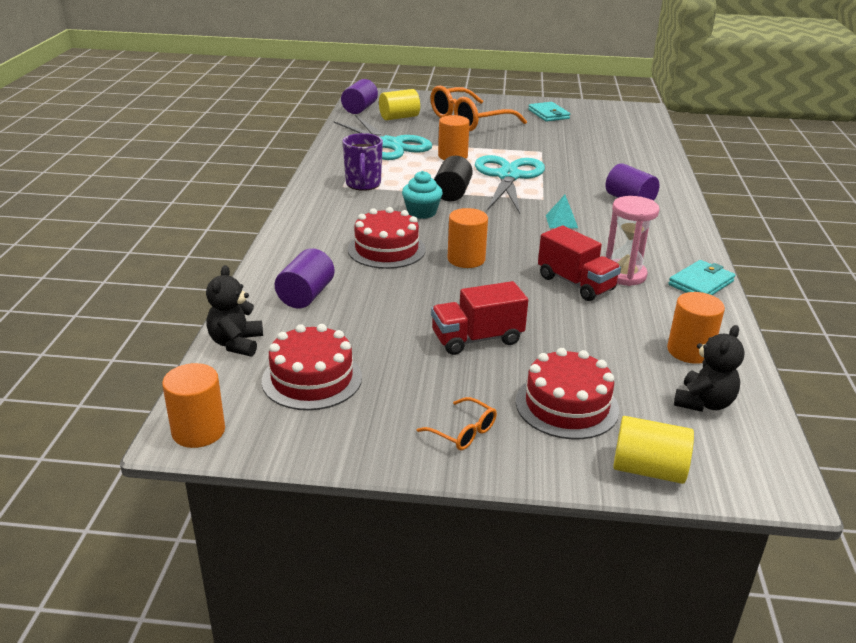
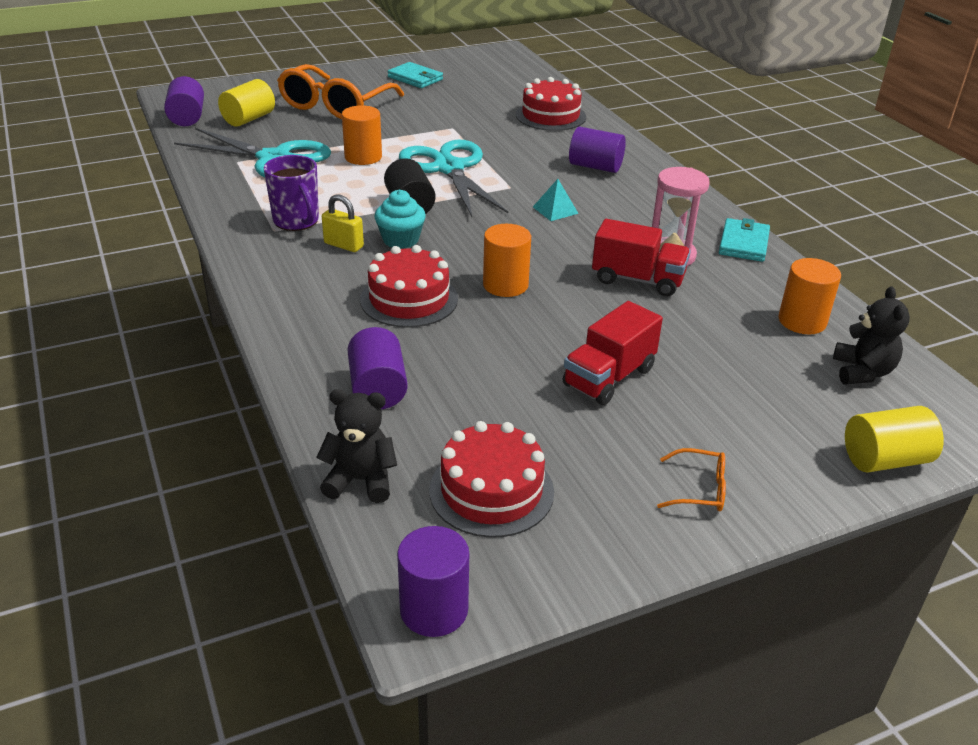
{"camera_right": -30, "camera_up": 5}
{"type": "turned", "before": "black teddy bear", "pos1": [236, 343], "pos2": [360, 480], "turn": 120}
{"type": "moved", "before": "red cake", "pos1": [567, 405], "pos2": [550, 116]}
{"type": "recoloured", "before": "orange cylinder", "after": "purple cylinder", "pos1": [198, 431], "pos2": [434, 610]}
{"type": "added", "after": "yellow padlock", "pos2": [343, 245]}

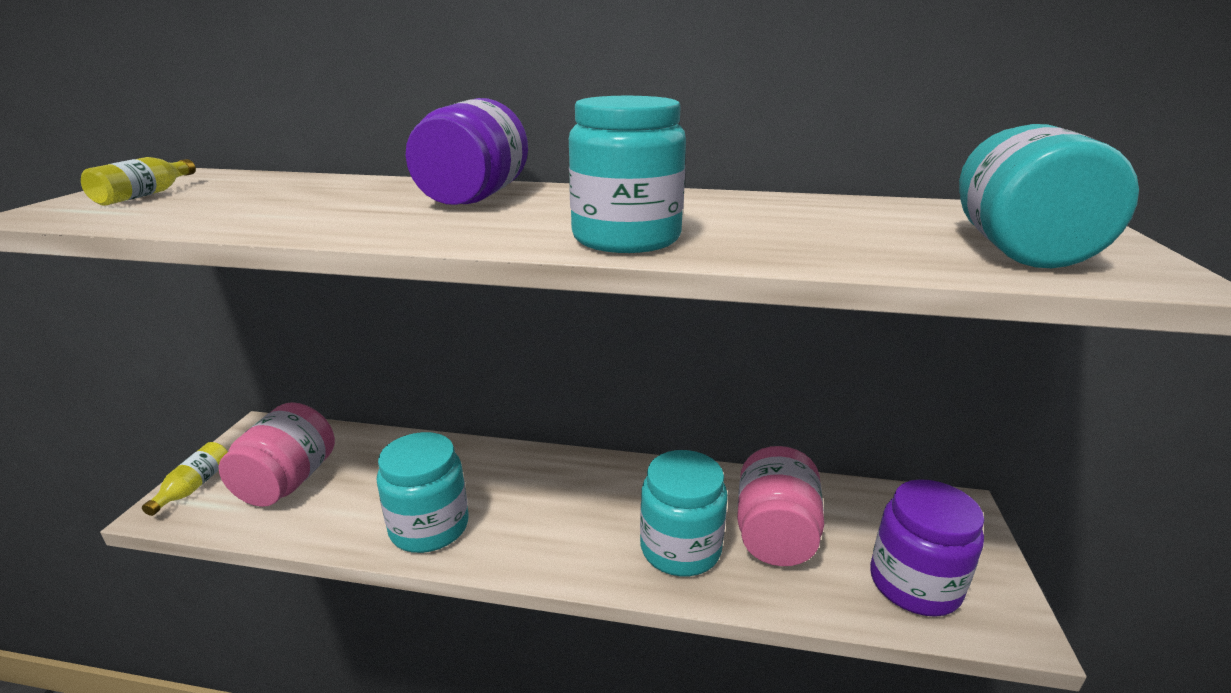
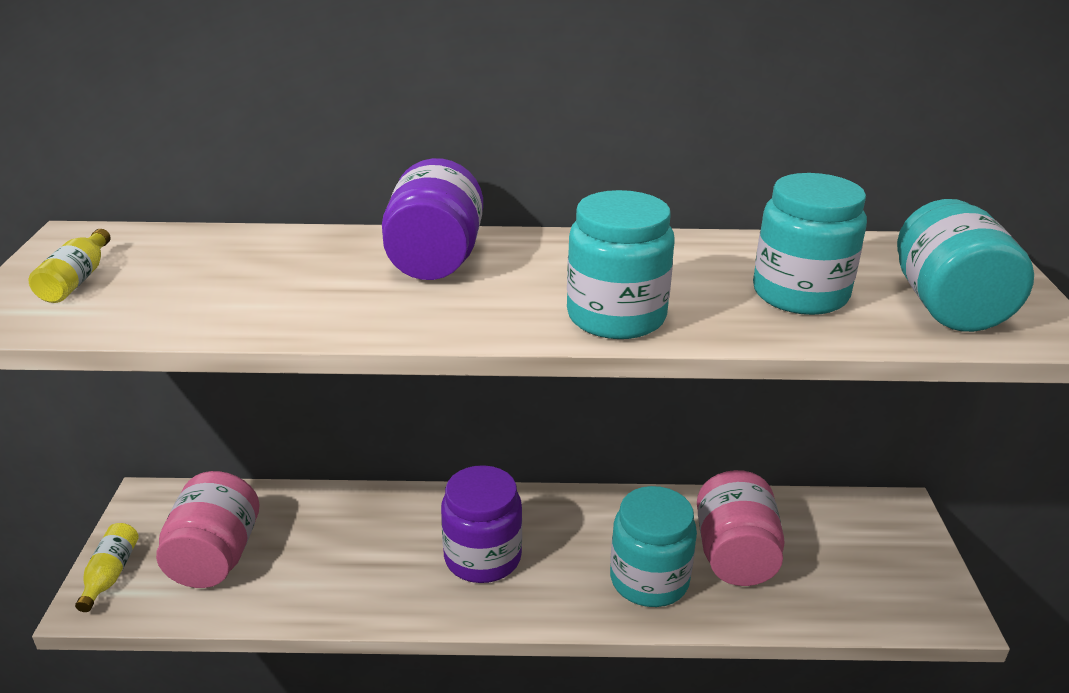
{"camera_right": -10, "camera_up": 5}
{"type": "moved", "before": "turquoise jar", "pos1": [429, 527], "pos2": [800, 294]}
{"type": "moved", "before": "purple jar", "pos1": [914, 584], "pos2": [482, 557]}

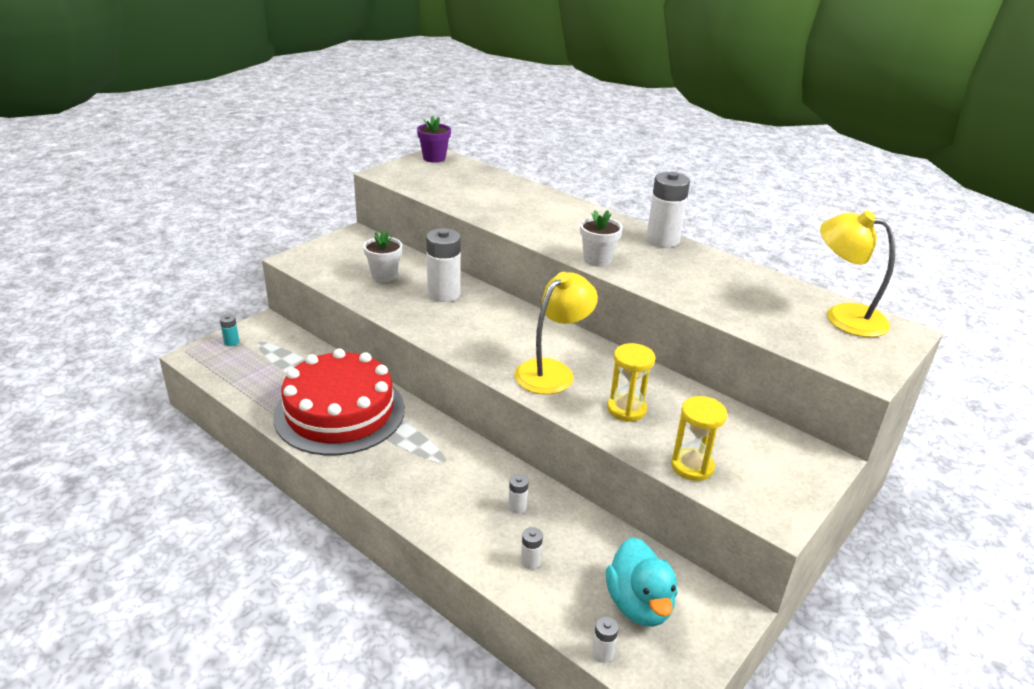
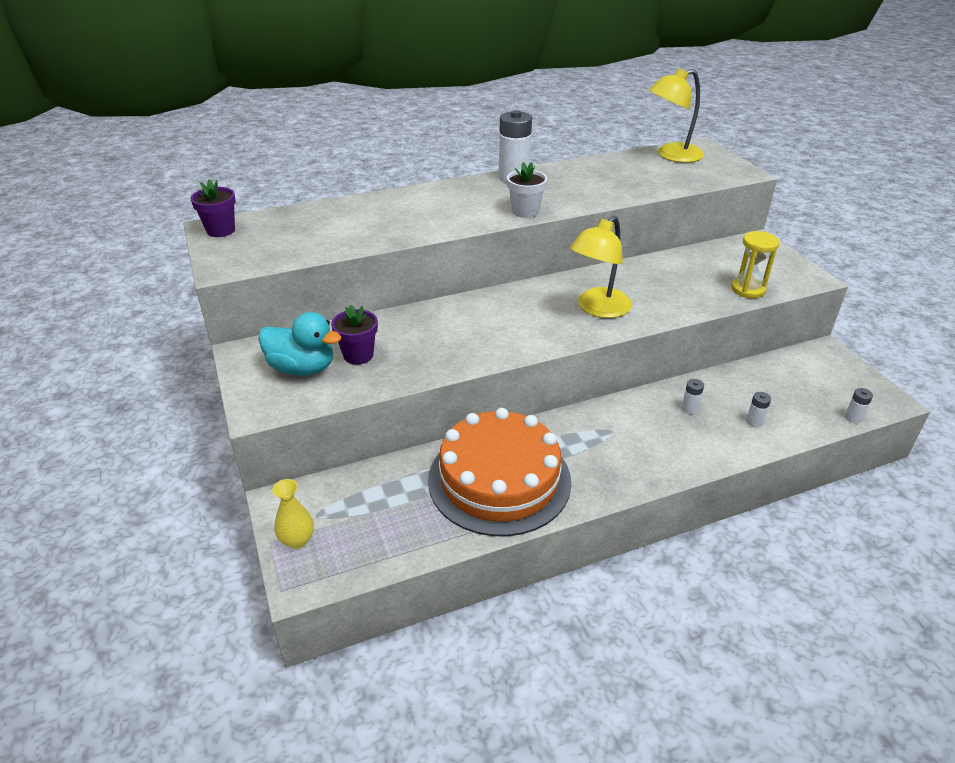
{"camera_right": -60, "camera_up": 5}
{"type": "removed", "before": "white battery", "pos1": [443, 294]}
{"type": "recoloured", "before": "white flower pot", "after": "purple flower pot", "pos1": [384, 276], "pos2": [358, 355]}
{"type": "turned", "before": "yellow lamp", "pos1": [552, 371], "pos2": [598, 309], "turn": -120}
{"type": "replaced", "before": "turquoise battery", "after": "yellow vase", "pos1": [231, 342], "pos2": [297, 540]}
{"type": "removed", "before": "yellow hourglass", "pos1": [626, 409]}
{"type": "recoloured", "before": "red cake", "after": "orange cake", "pos1": [340, 412], "pos2": [499, 480]}
{"type": "moved", "before": "turquoise duck", "pos1": [639, 604], "pos2": [302, 368]}

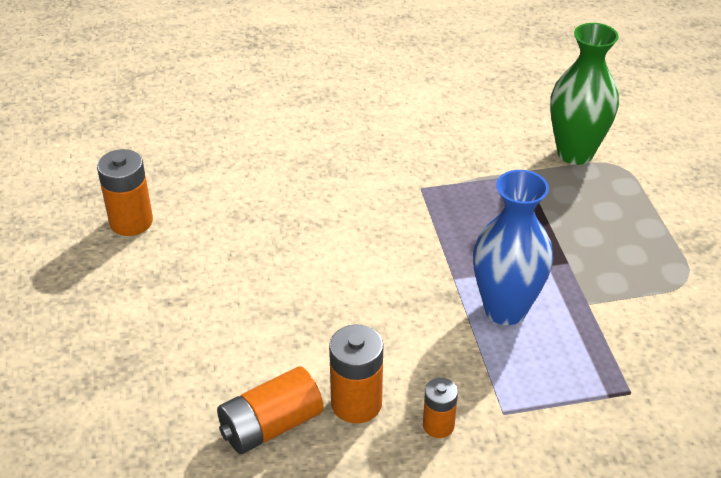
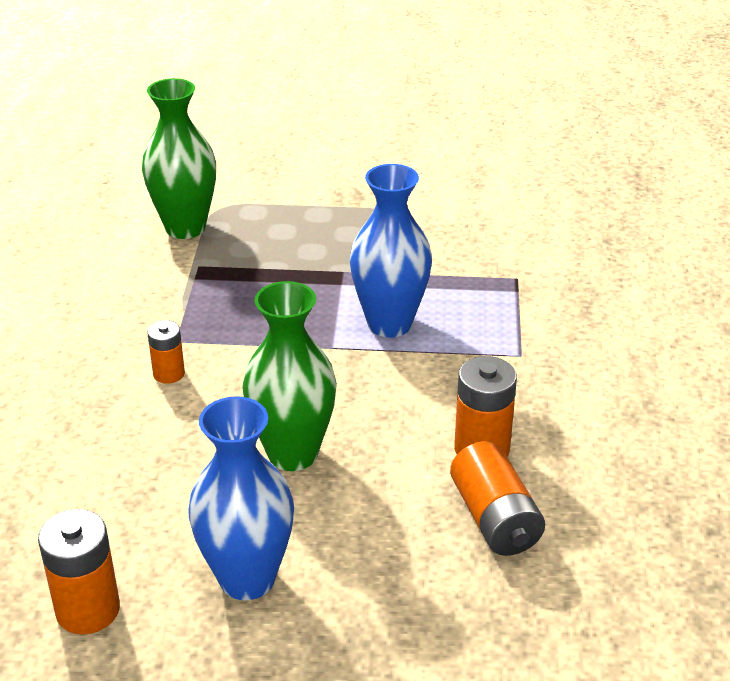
{"camera_right": -75, "camera_up": -5}
{"type": "moved", "before": "orange battery", "pos1": [438, 425], "pos2": [169, 373]}
{"type": "added", "after": "green vase", "pos2": [292, 453]}
{"type": "added", "after": "blue vase", "pos2": [247, 578]}

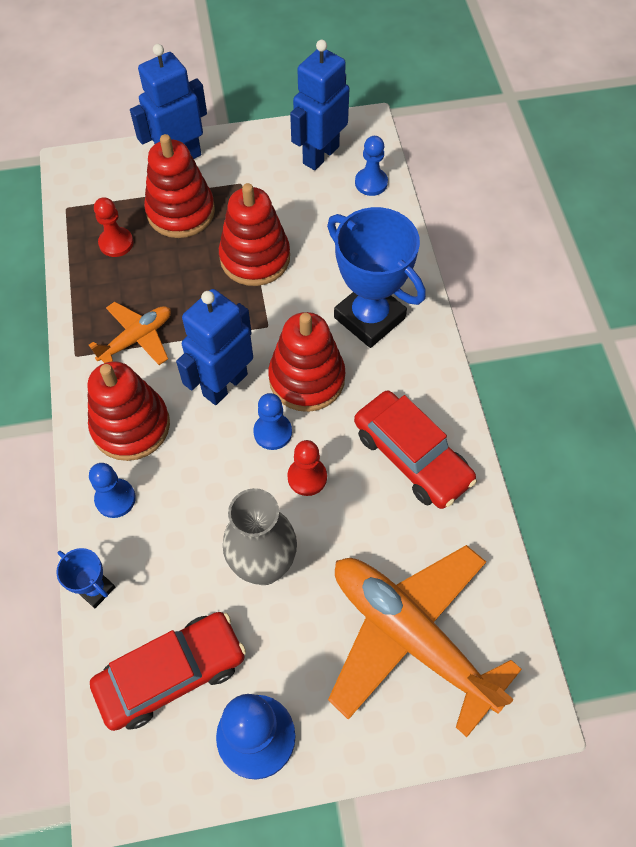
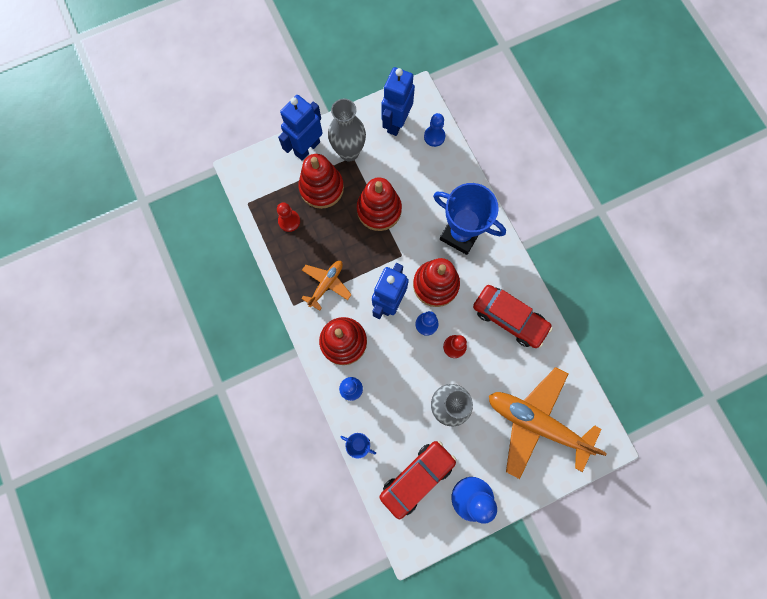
{"camera_right": -15, "camera_up": 15}
{"type": "added", "after": "grey vase", "pos2": [349, 152]}

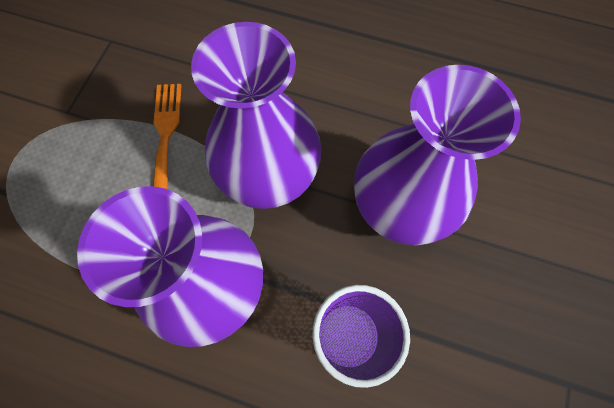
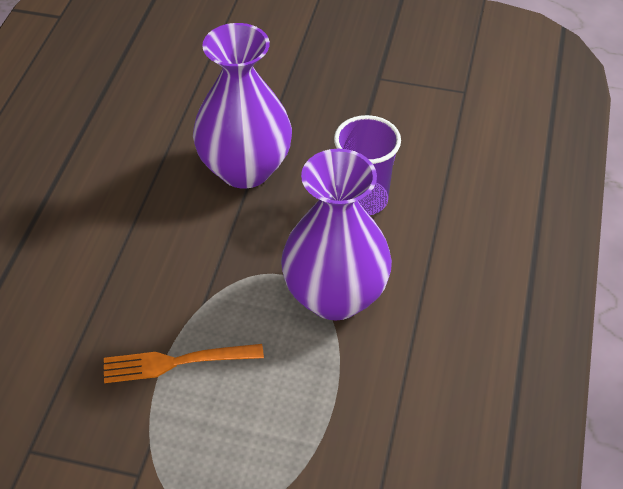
{"camera_right": -95, "camera_up": -20}
{"type": "removed", "before": "purple vase", "pos1": [269, 175]}

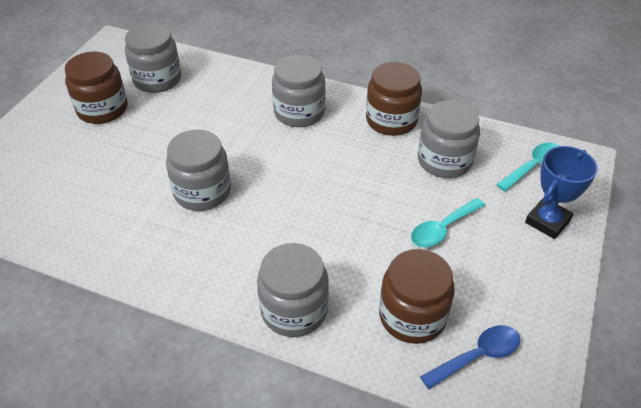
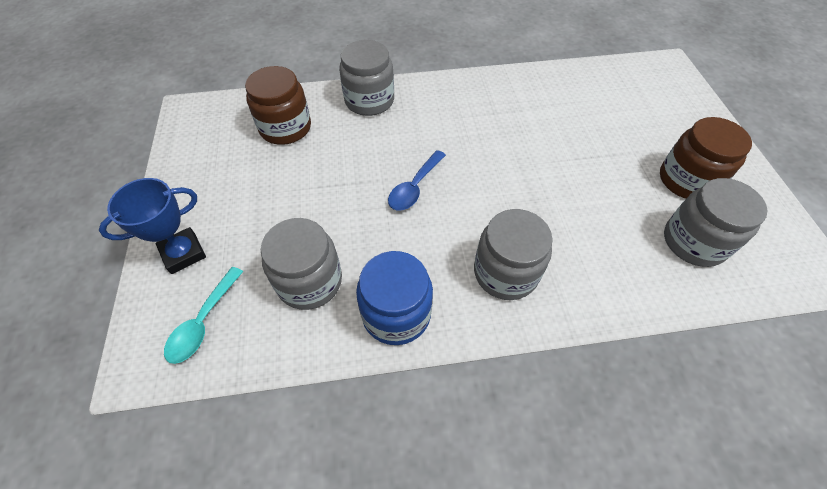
{"camera_right": 150, "camera_up": 10}
{"type": "recoloured", "before": "brown jar", "after": "blue jar", "pos1": [391, 120], "pos2": [396, 314]}
{"type": "removed", "before": "grey jar", "pos1": [202, 191]}
{"type": "turned", "before": "blue trophy", "pos1": [547, 221], "pos2": [183, 253], "turn": 45}
{"type": "removed", "before": "turquoise spoon", "pos1": [442, 229]}
{"type": "moved", "before": "blue spoon", "pos1": [477, 356], "pos2": [414, 187]}

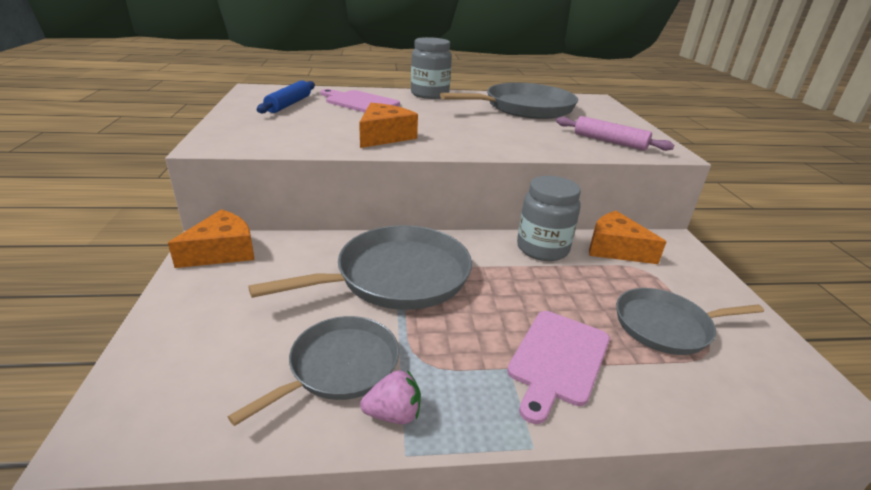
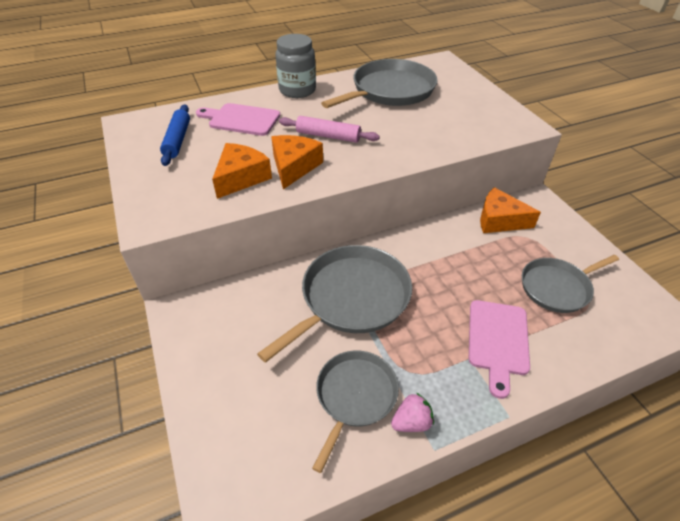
{"camera_right": -15, "camera_up": 15}
{"type": "moved", "before": "pink rolling pin", "pos1": [609, 141], "pos2": [328, 136]}
{"type": "removed", "before": "grey jar", "pos1": [542, 248]}
{"type": "moved", "before": "orange cheese", "pos1": [222, 251], "pos2": [241, 177]}

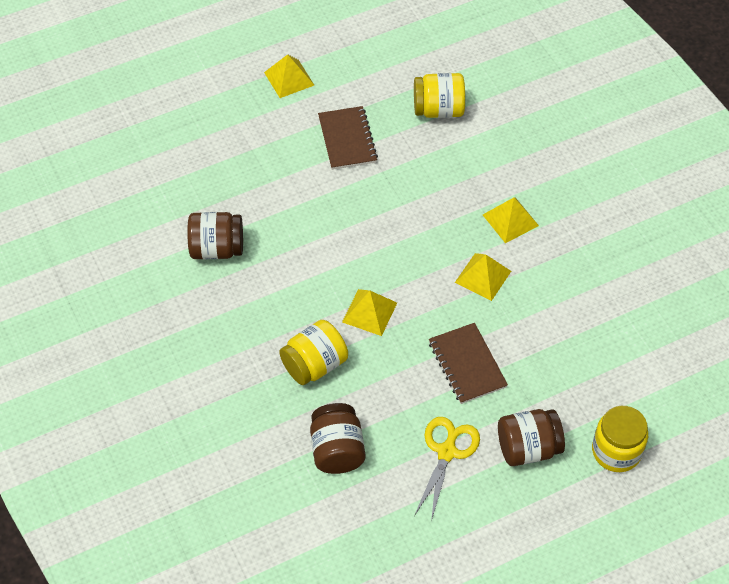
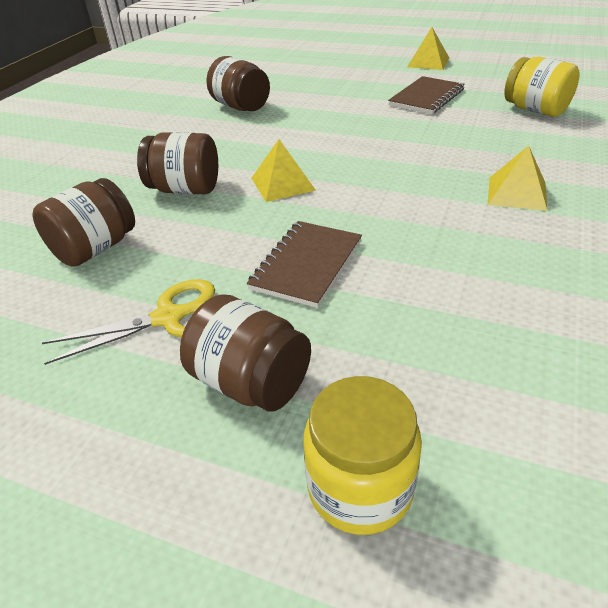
{"camera_right": 50, "camera_up": -15}
{"type": "removed", "before": "yellow pyramid", "pos1": [483, 276]}
{"type": "recoloured", "before": "yellow jar", "after": "brown jar", "pos1": [314, 365], "pos2": [185, 189]}

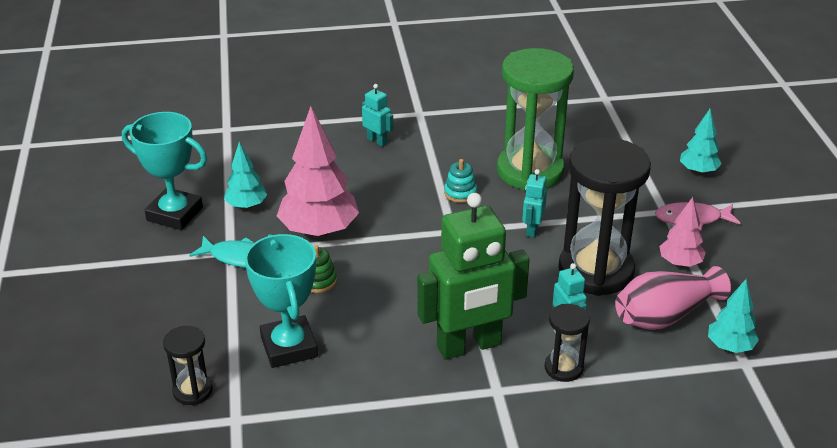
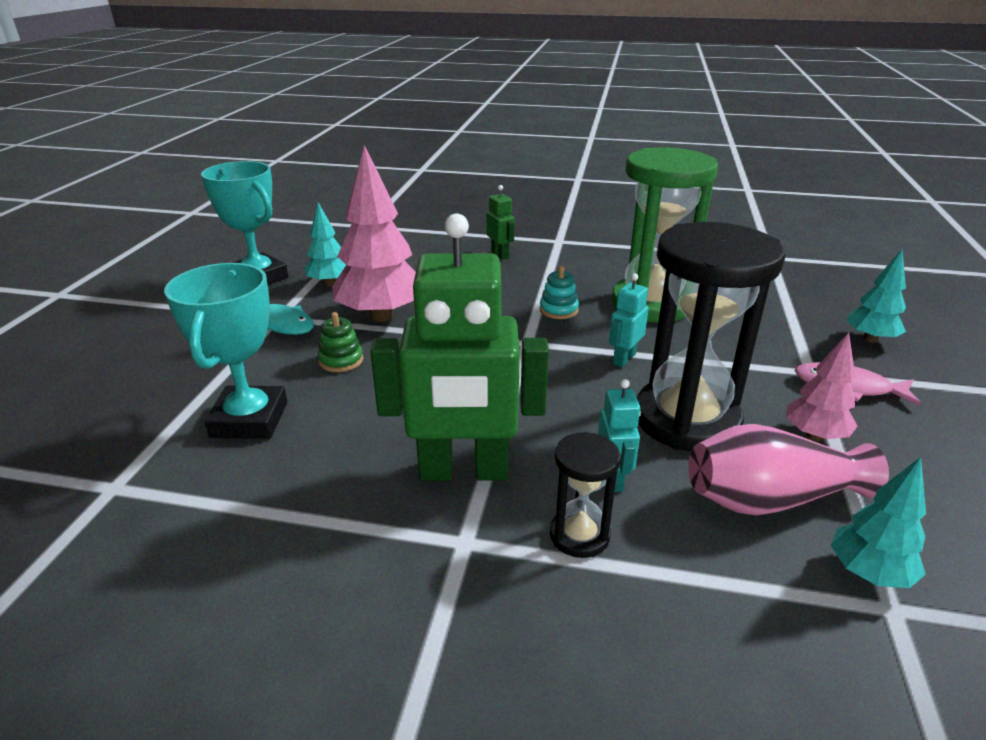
{"camera_right": 20, "camera_up": -5}
{"type": "recoloured", "before": "turquoise robot", "after": "green robot", "pos1": [377, 141], "pos2": [500, 254]}
{"type": "removed", "before": "black hourglass", "pos1": [192, 391]}

